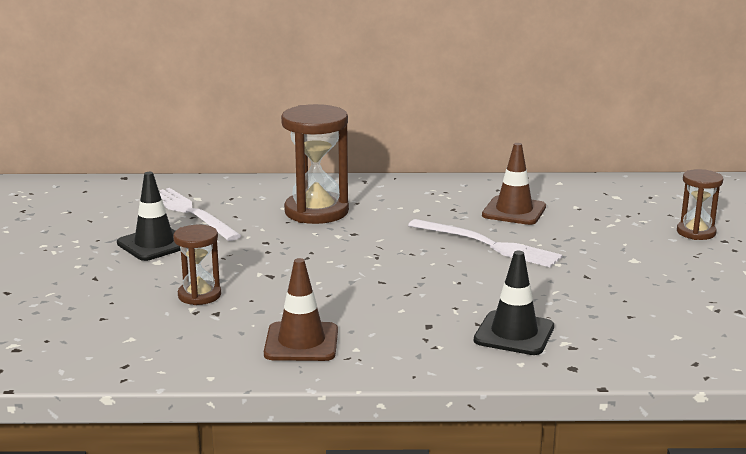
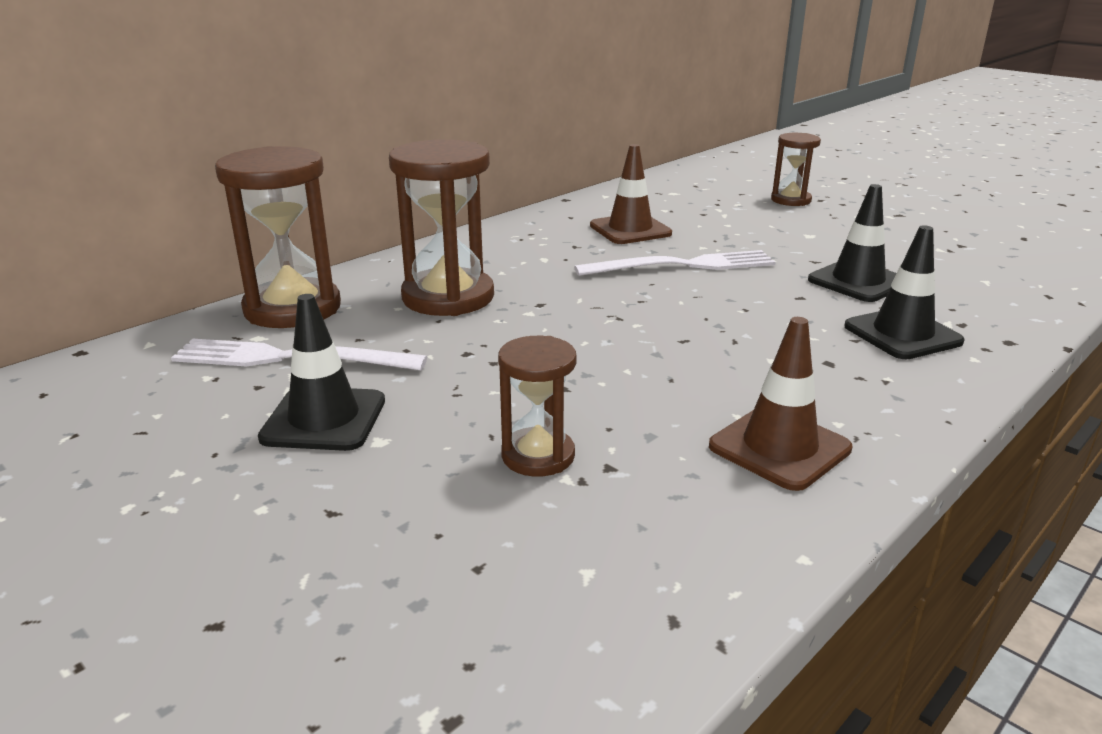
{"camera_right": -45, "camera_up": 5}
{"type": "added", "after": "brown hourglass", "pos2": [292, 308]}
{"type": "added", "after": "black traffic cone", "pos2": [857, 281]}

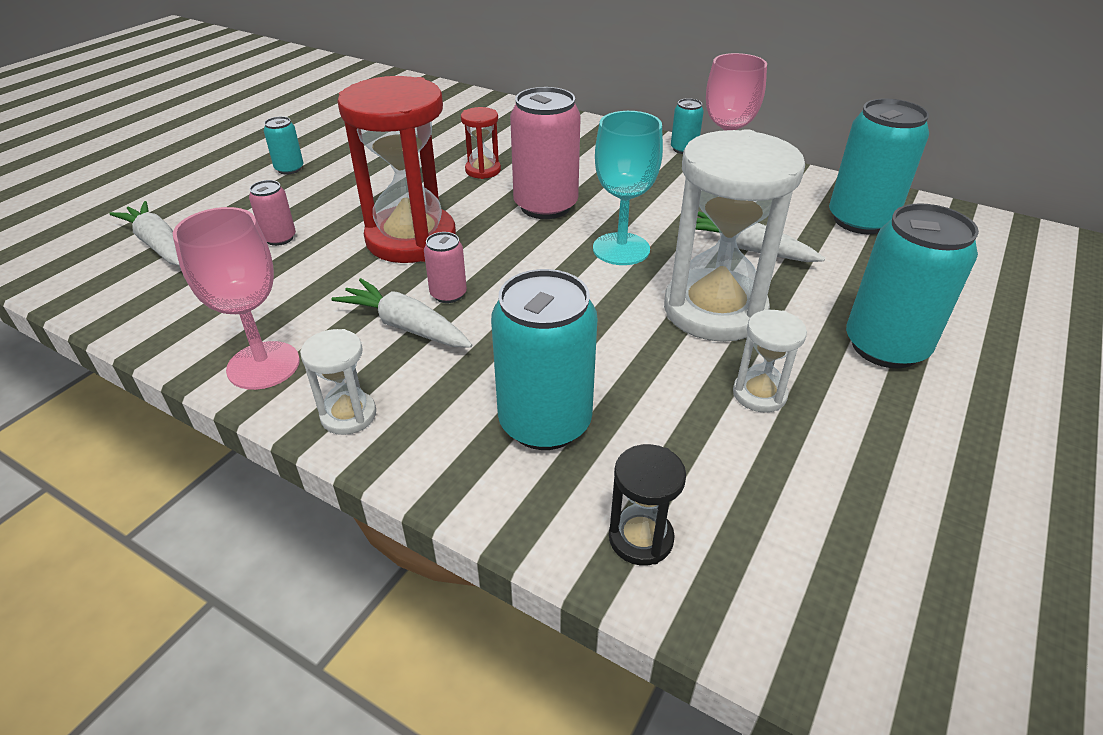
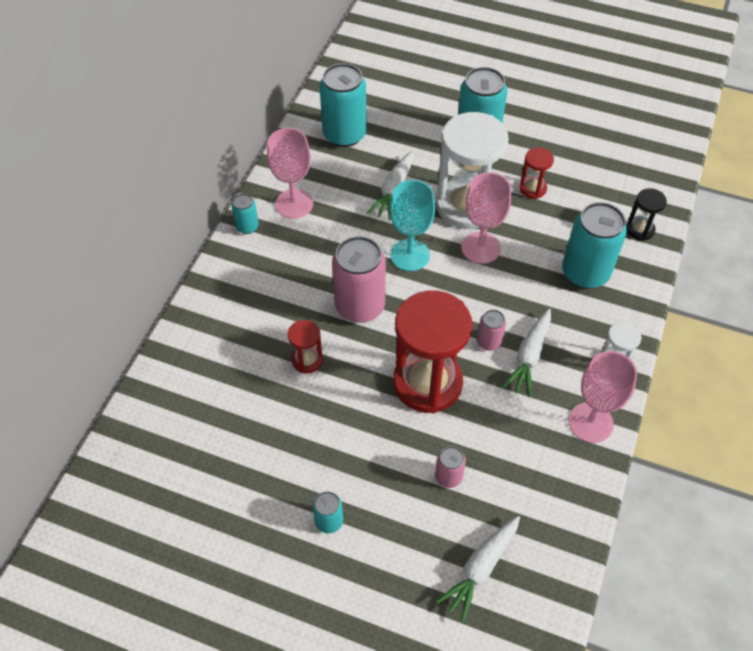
{"camera_right": -100, "camera_up": 15}
{"type": "recoloured", "before": "white hourglass", "after": "red hourglass", "pos1": [759, 394], "pos2": [532, 188]}
{"type": "added", "after": "pink goblet", "pos2": [480, 248]}

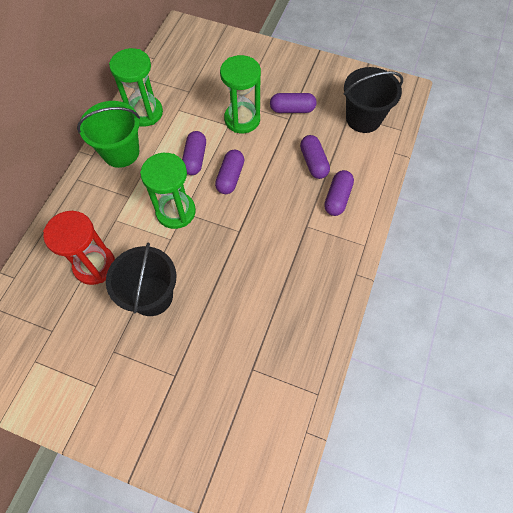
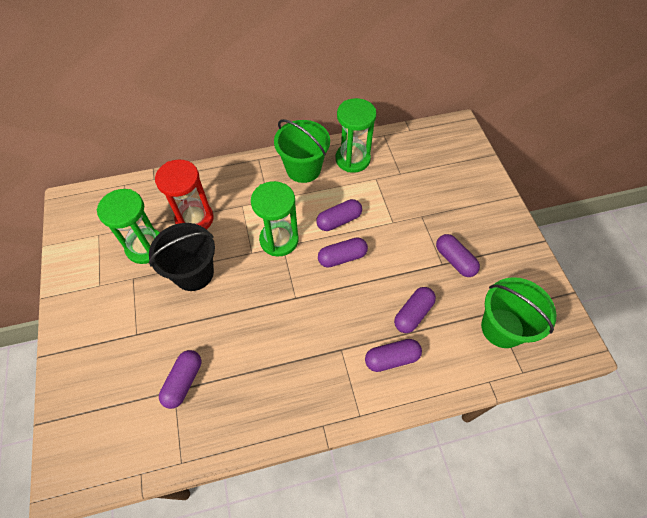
{"camera_right": 55, "camera_up": -5}
{"type": "moved", "before": "green hourglass", "pos1": [242, 119], "pos2": [146, 247]}
{"type": "recoloured", "before": "black bucket", "after": "green bucket", "pos1": [363, 119], "pos2": [502, 328]}
{"type": "added", "after": "purple capsule", "pos2": [183, 381]}

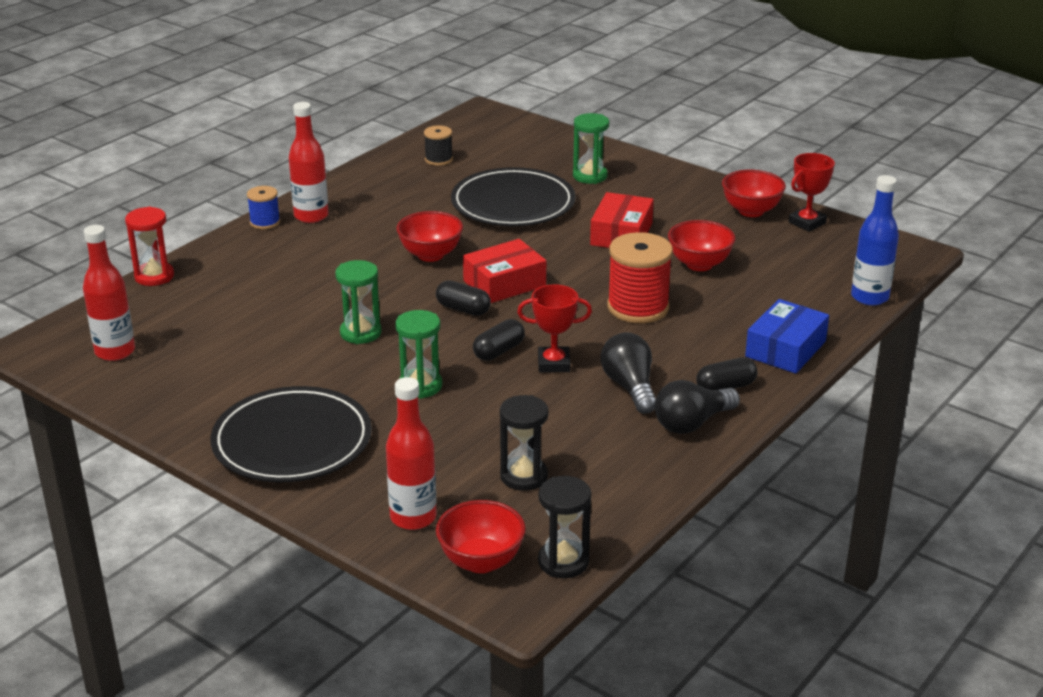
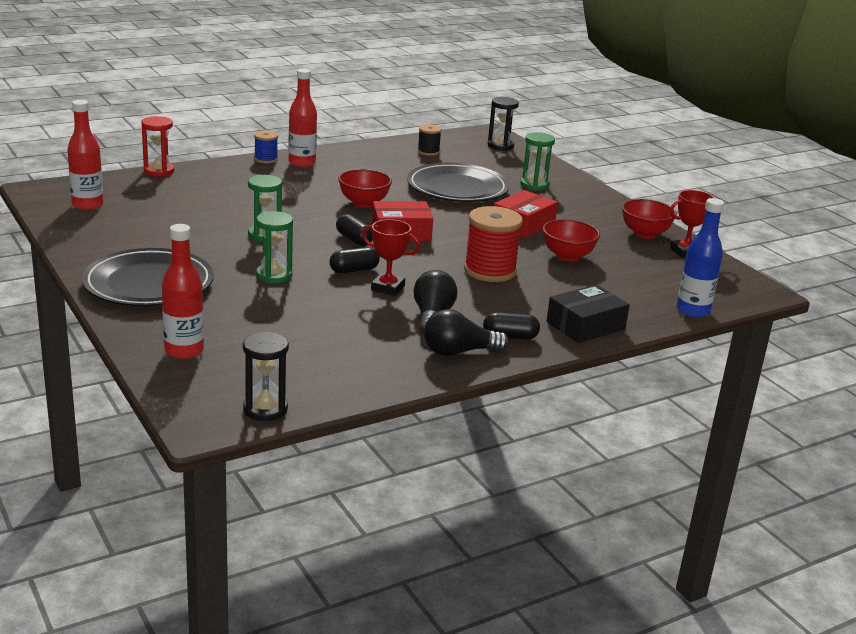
{"camera_right": 20, "camera_up": -5}
{"type": "recoloured", "before": "blue box", "after": "black box", "pos1": [785, 349], "pos2": [585, 325]}
{"type": "moved", "before": "black hourglass", "pos1": [523, 476], "pos2": [500, 146]}
{"type": "removed", "before": "red bowl", "pos1": [481, 561]}

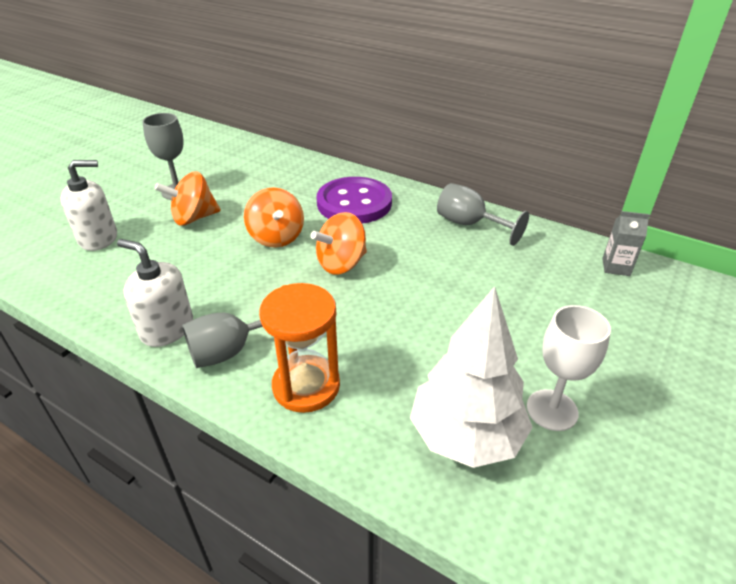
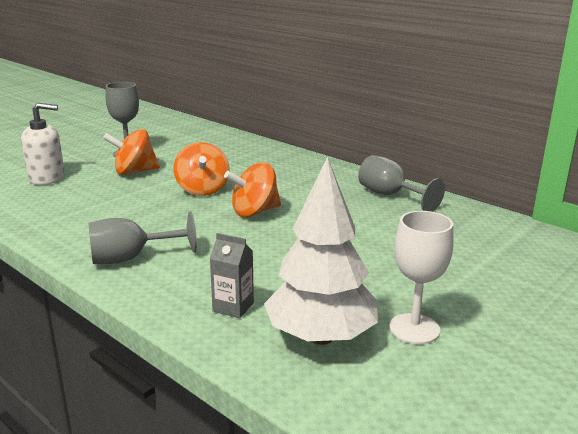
{"camera_right": 10, "camera_up": -15}
{"type": "removed", "before": "purple button", "pos1": [354, 203]}
{"type": "moved", "before": "grey carton", "pos1": [616, 267], "pos2": [233, 307]}
{"type": "removed", "before": "white soap dispenser", "pos1": [167, 328]}
{"type": "removed", "before": "orange hourglass", "pos1": [306, 386]}

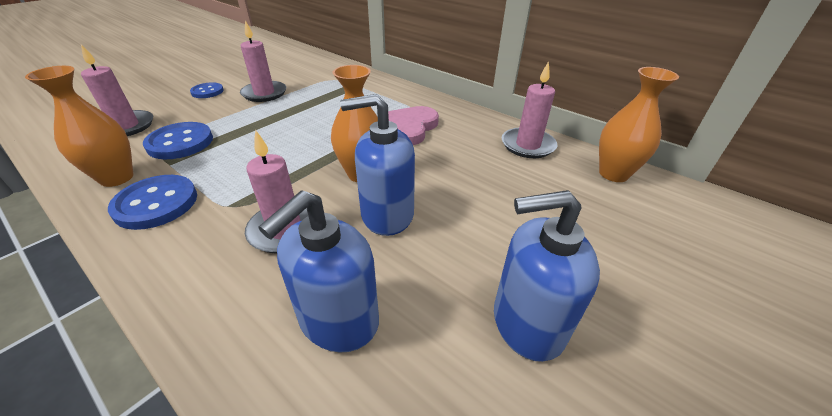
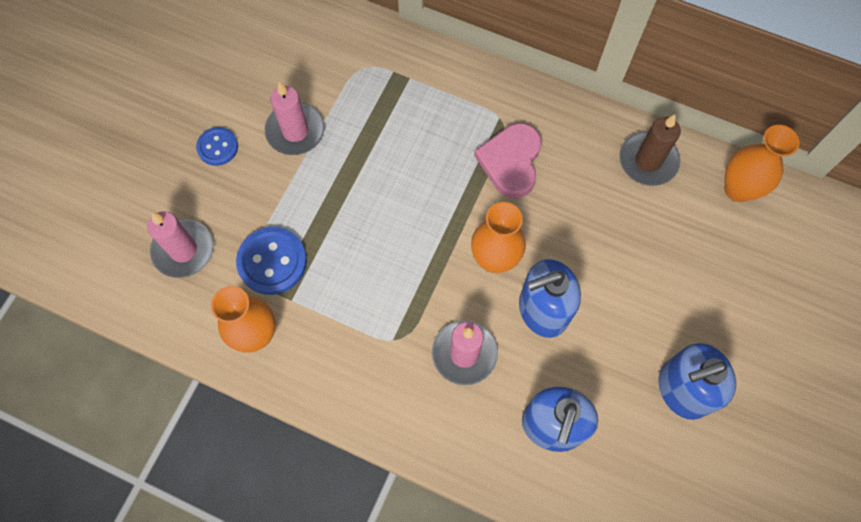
{"camera_right": -15, "camera_up": 30}
{"type": "recoloured", "before": "pink candle", "after": "brown candle", "pos1": [527, 145], "pos2": [648, 161]}
{"type": "removed", "before": "blue button", "pos1": [156, 203]}

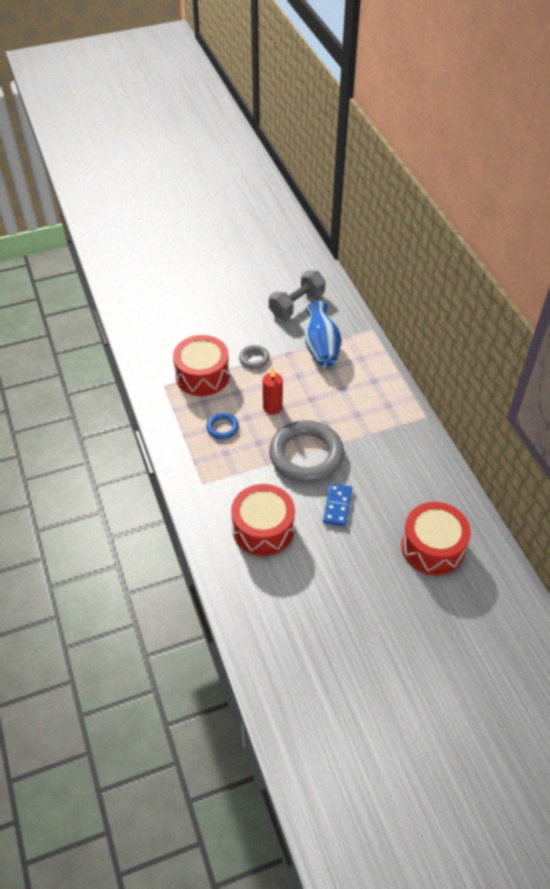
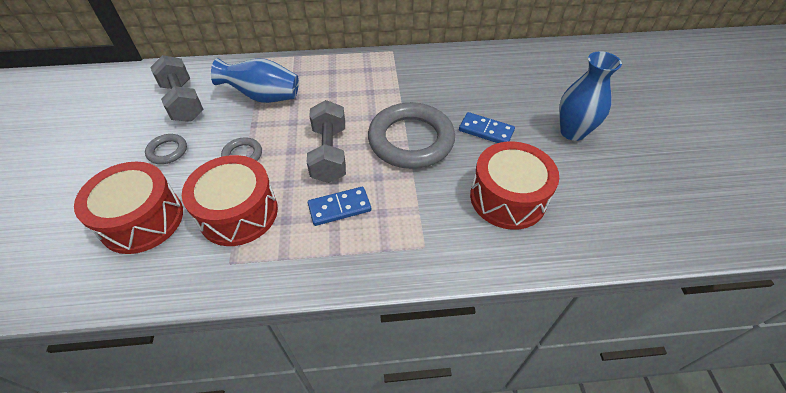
{"camera_right": -75, "camera_up": 0}
{"type": "replaced", "before": "red candle", "after": "grey dumbbell", "pos1": [272, 407], "pos2": [329, 154]}
{"type": "replaced", "before": "blue ring", "after": "blue domino", "pos1": [222, 428], "pos2": [339, 208]}
{"type": "moved", "before": "red drum", "pos1": [432, 547], "pos2": [142, 220]}
{"type": "added", "after": "blue vase", "pos2": [572, 132]}
{"type": "added", "after": "grey ring", "pos2": [167, 151]}

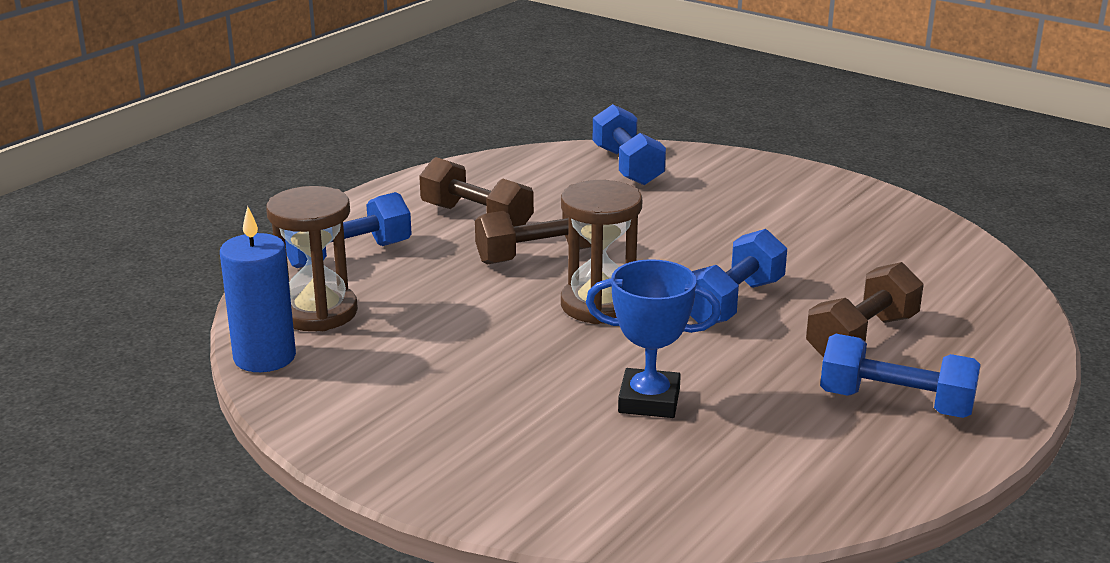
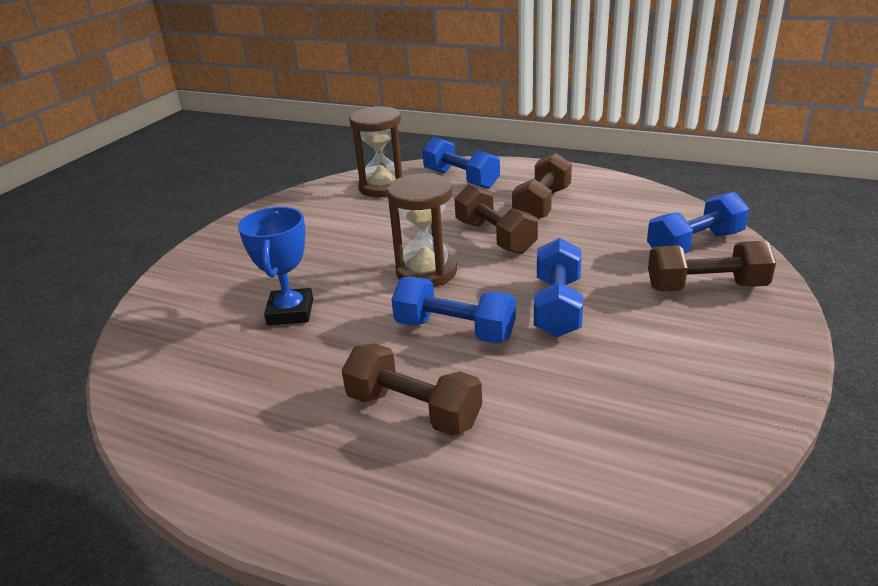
{"camera_right": 80, "camera_up": 5}
{"type": "removed", "before": "blue candle", "pos1": [264, 357]}
{"type": "moved", "before": "blue dumbbell", "pos1": [895, 403], "pos2": [557, 307]}
{"type": "added", "after": "brown dumbbell", "pos2": [706, 287]}

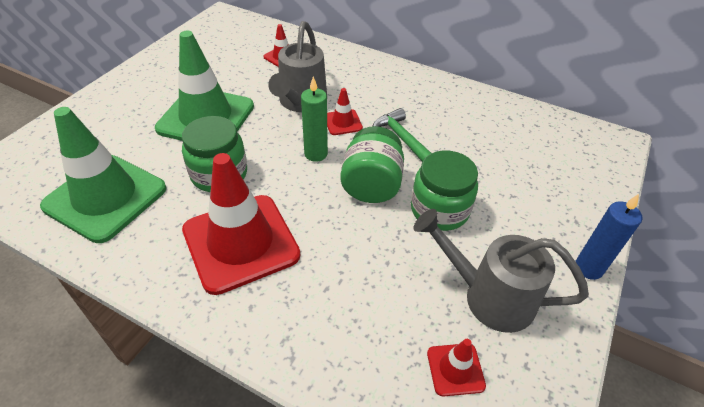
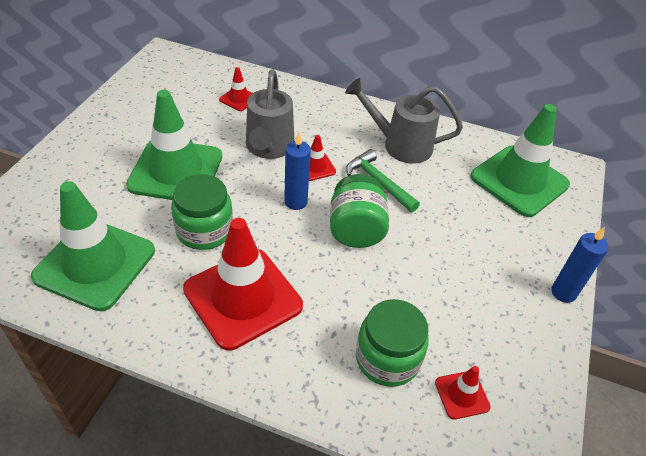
{"camera_right": -10, "camera_up": 0}
{"type": "recoloured", "before": "green candle", "after": "blue candle", "pos1": [316, 154], "pos2": [295, 202]}
{"type": "moved", "before": "green jar", "pos1": [439, 210], "pos2": [387, 358]}
{"type": "moved", "before": "grey watering can", "pos1": [488, 296], "pos2": [400, 145]}
{"type": "added", "after": "green traffic cone", "pos2": [519, 181]}

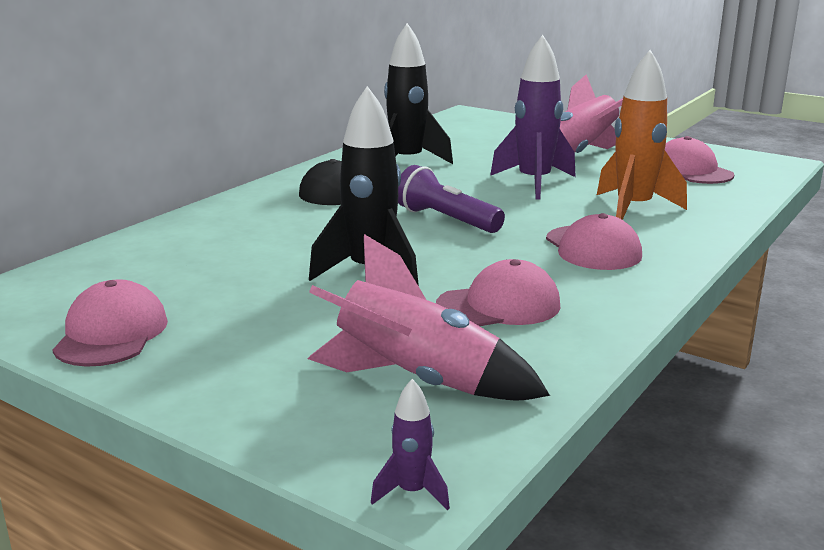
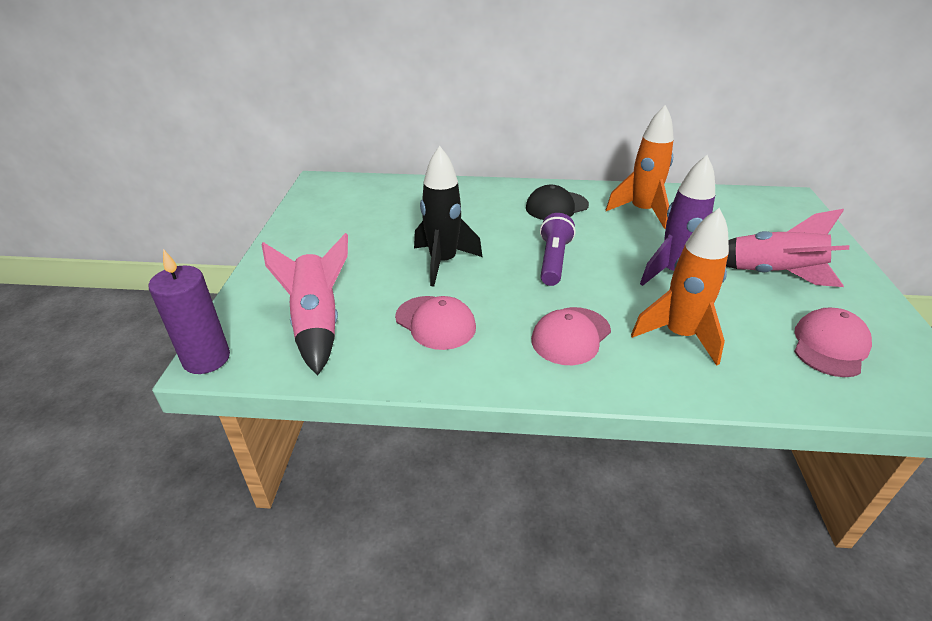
{"camera_right": 60, "camera_up": 15}
{"type": "recoloured", "before": "black rocket", "after": "orange rocket", "pos1": [407, 162], "pos2": [641, 212]}
{"type": "removed", "before": "pink cap", "pos1": [111, 334]}
{"type": "replaced", "before": "purple rocket", "after": "purple candle", "pos1": [412, 492], "pos2": [206, 359]}

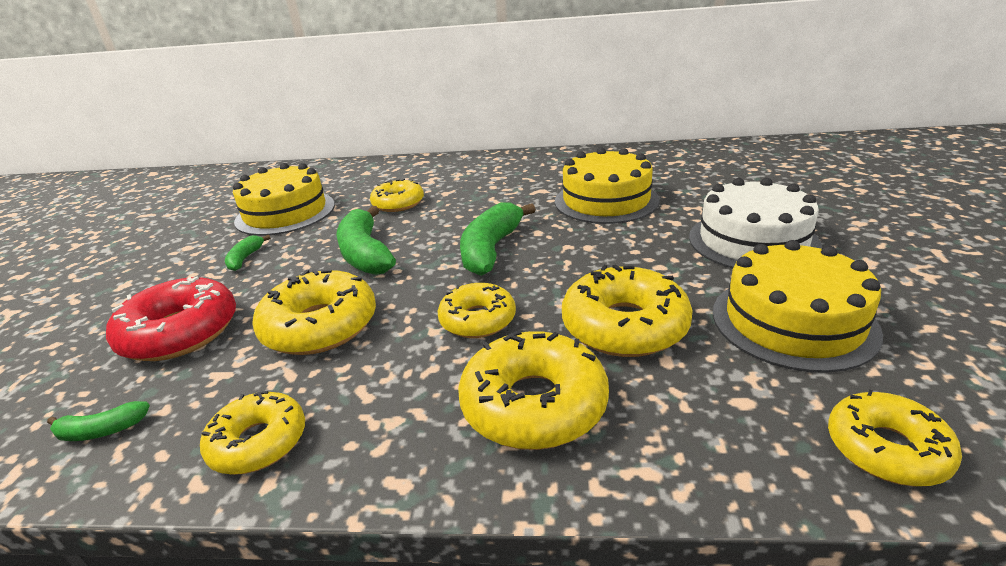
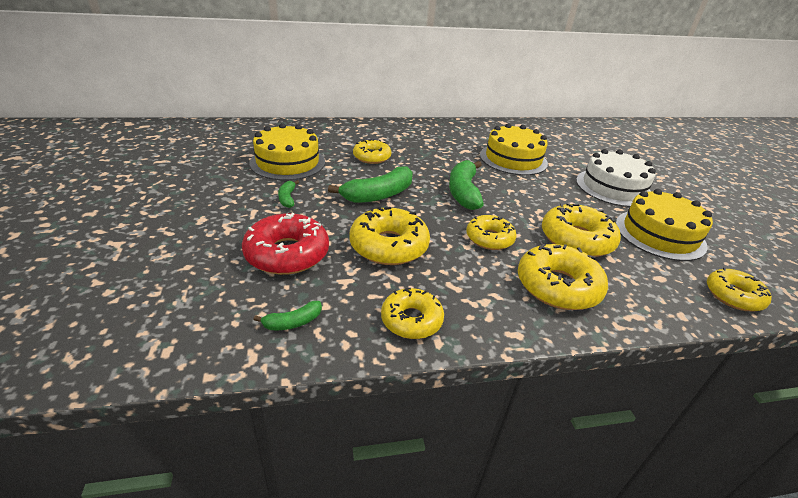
{"camera_right": -20, "camera_up": 5}
{"type": "turned", "before": "green banana", "pos1": [365, 254], "pos2": [378, 195], "turn": -90}

